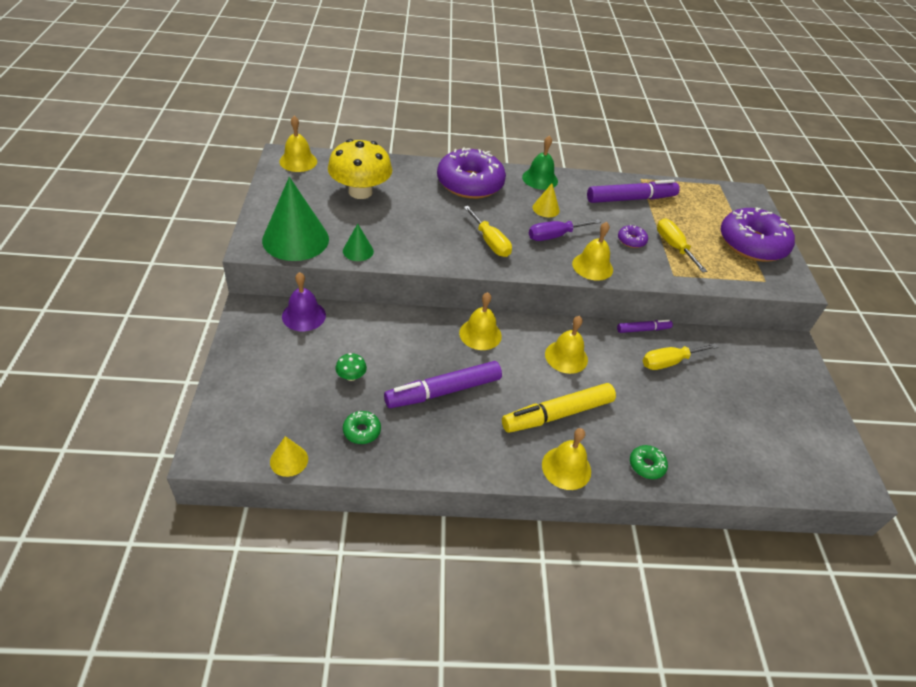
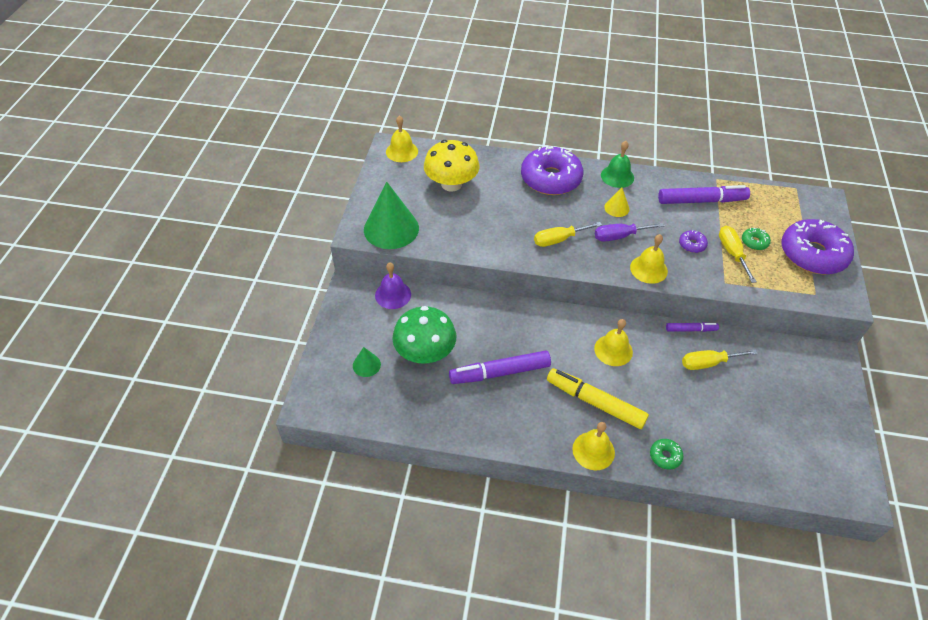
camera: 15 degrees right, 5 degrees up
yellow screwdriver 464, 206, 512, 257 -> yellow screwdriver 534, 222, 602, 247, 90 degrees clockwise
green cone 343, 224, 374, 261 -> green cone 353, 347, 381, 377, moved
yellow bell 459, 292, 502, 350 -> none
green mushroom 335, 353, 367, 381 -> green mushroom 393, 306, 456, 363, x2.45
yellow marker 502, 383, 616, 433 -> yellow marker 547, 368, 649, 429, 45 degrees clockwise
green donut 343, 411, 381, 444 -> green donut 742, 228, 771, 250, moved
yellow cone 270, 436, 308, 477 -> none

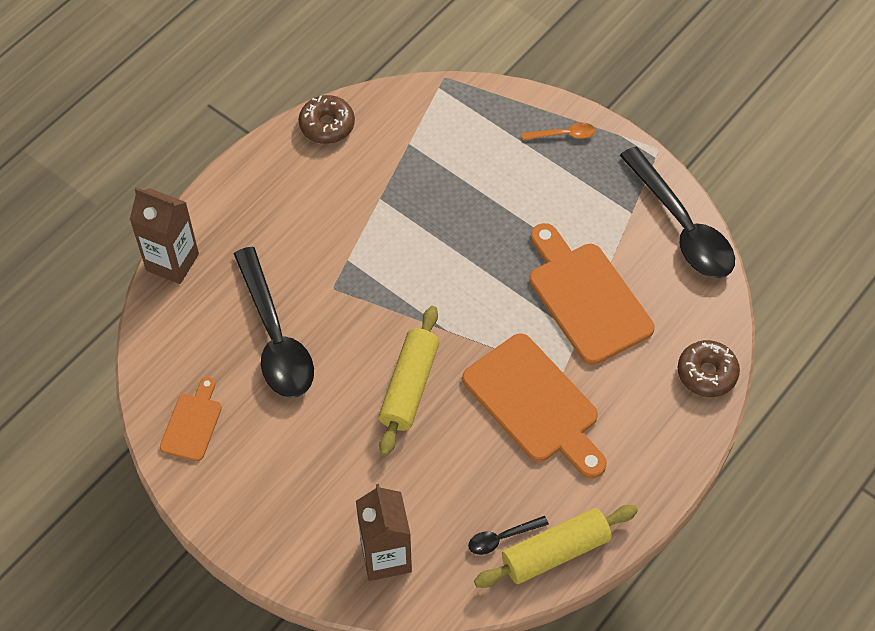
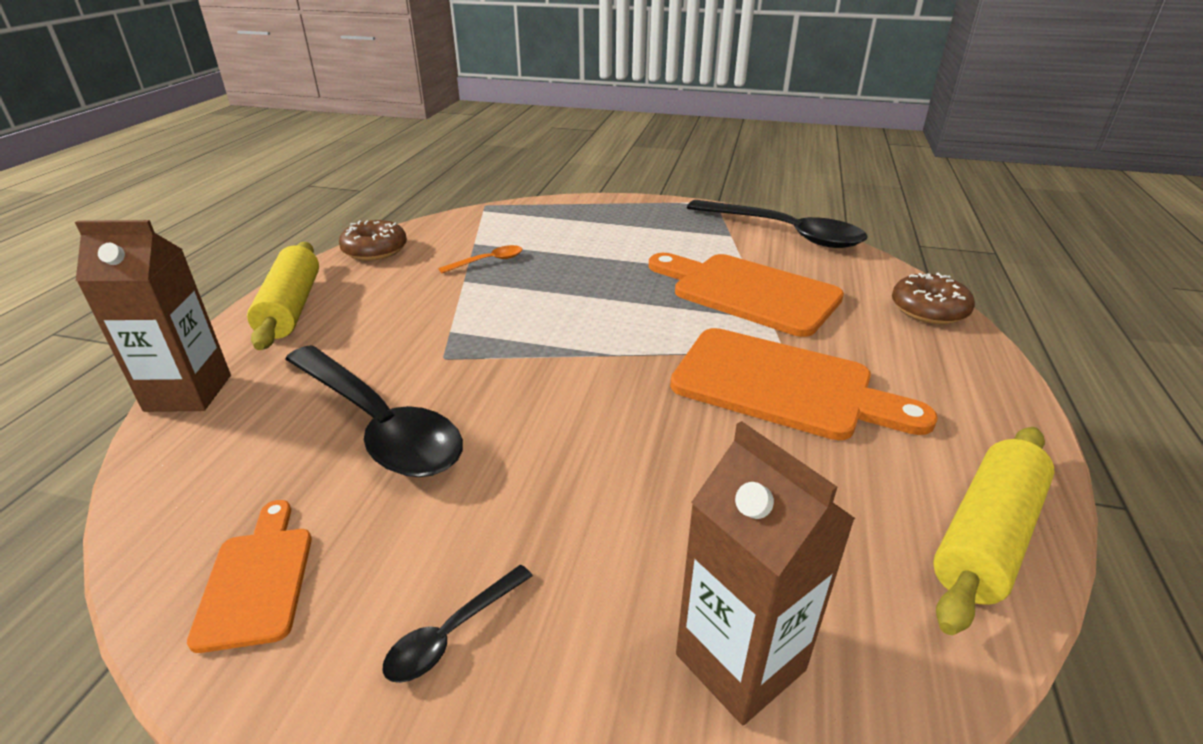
camera: 25 degrees left, 25 degrees down
orange spoon 522, 122, 595, 140 -> orange spoon 438, 245, 522, 273, moved
yellow rolling pin 379, 306, 439, 456 -> yellow rolling pin 247, 242, 319, 350, moved
black spoon 468, 516, 549, 555 -> black spoon 382, 565, 533, 683, moved

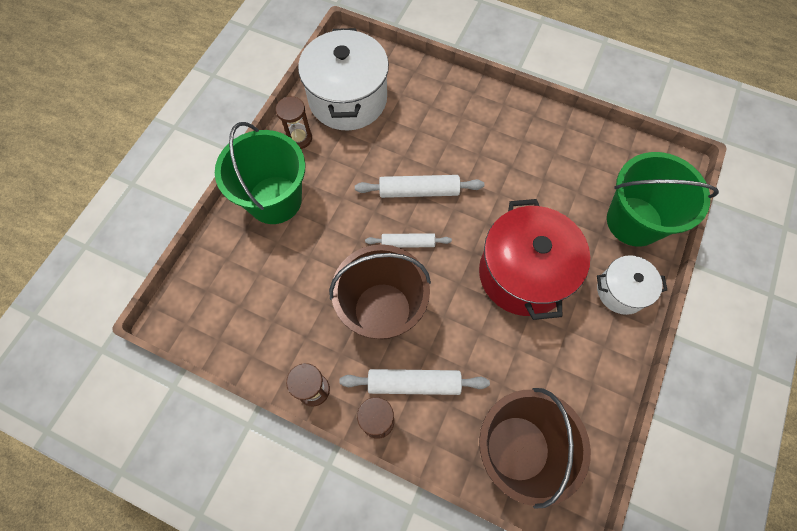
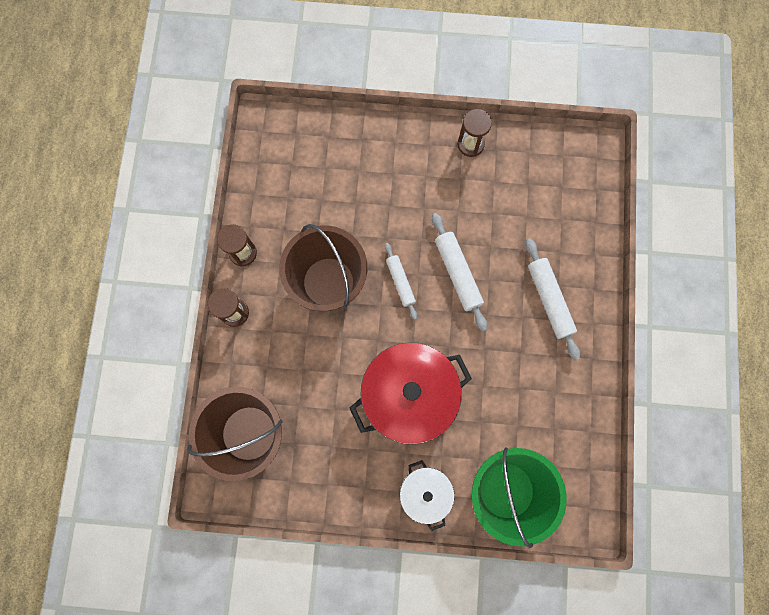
camera: 70 degrees right, 10 degrees up
white pot 298, 28, 389, 131 -> none
green bucket 215, 122, 305, 224 -> none
white rolling pin 339, 369, 490, 395 -> white rolling pin 525, 238, 580, 360, moved

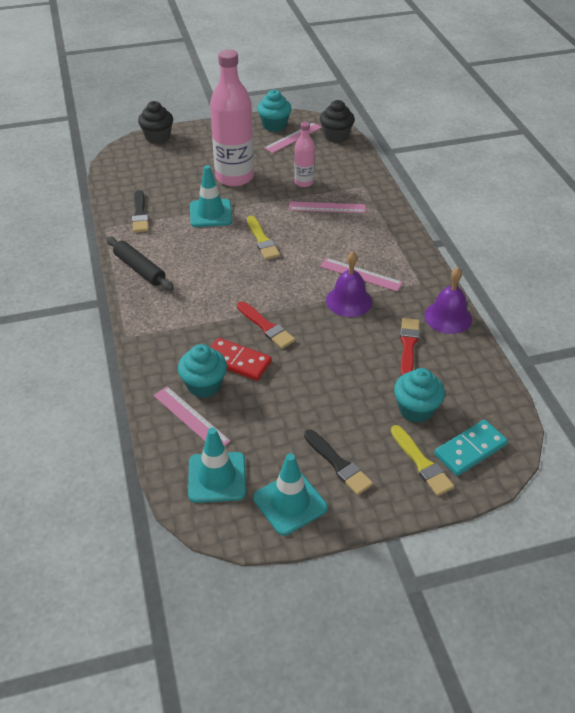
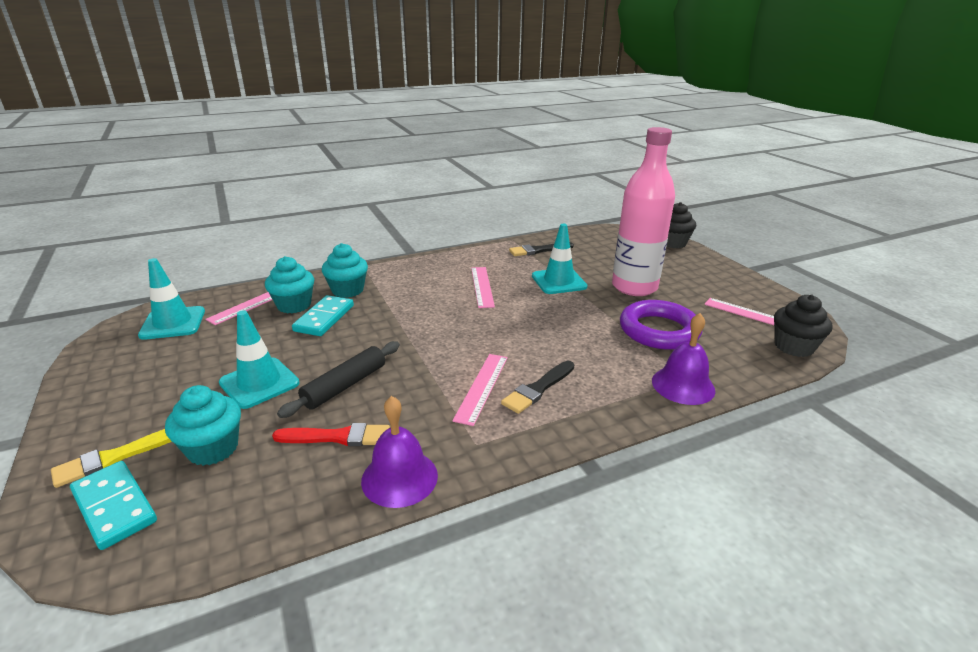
camera: 80 degrees right, 15 degrees down
turquoise cupcake 257, 90, 292, 132 -> turquoise cupcake 322, 243, 368, 298, moved
pink bottle 294, 122, 315, 187 -> purple ring 620, 300, 703, 349
pink ruler 289, 201, 366, 213 -> pink ruler 471, 267, 495, 308, moved
yellow brush 247, 216, 280, 260 -> none
black rolling pin 106, 236, 174, 291 -> black rolling pin 277, 341, 400, 418, moved
purple bell 326, 251, 372, 317 -> purple bell 652, 313, 715, 405, moved
red brush 237, 301, 295, 349 -> none
red domino 211, 338, 272, 381 -> turquoise domino 292, 295, 354, 336
black brush 304, 429, 373, 495 -> black brush 501, 361, 574, 414, moved
turquoise traffic cone 253, 453, 328, 536 -> turquoise traffic cone 219, 310, 300, 409, moved

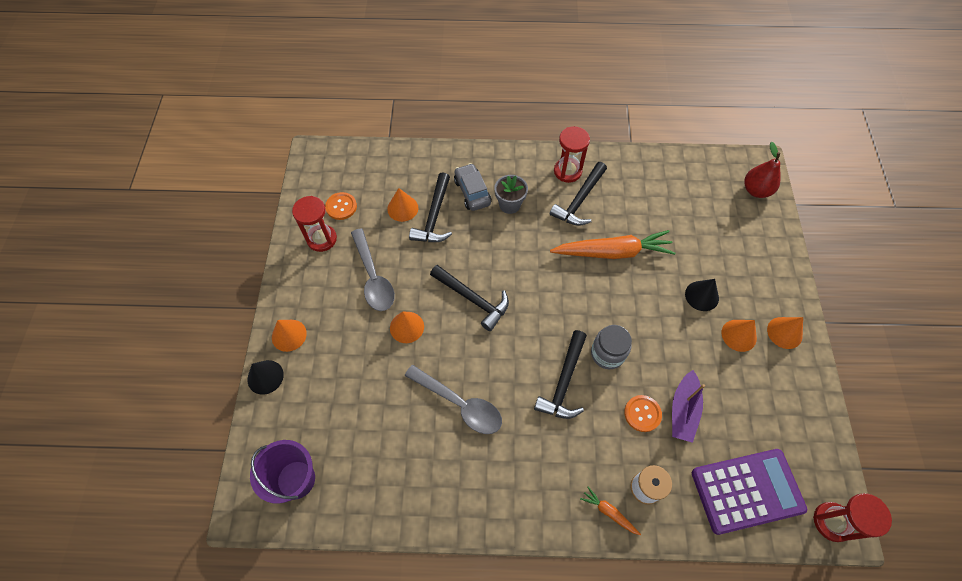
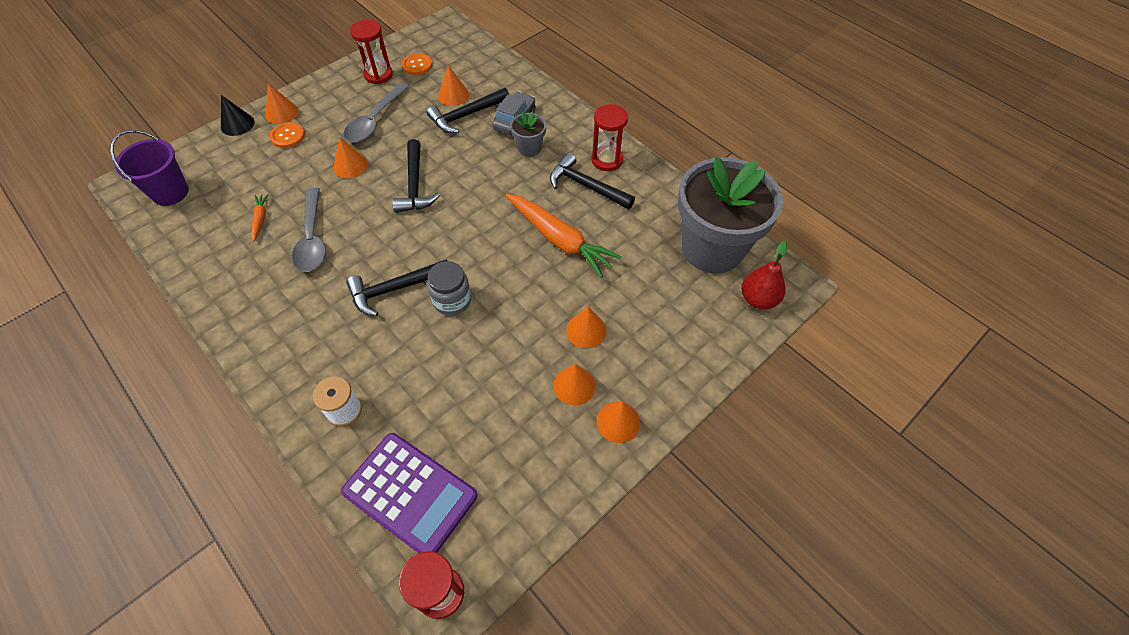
camera: 45 degrees right, 5 degrees down
black hammer 550, 162, 607, 226 -> black hammer 550, 152, 635, 210, 45 degrees clockwise
black cone 685, 279, 719, 311 -> orange cone 566, 307, 607, 348
purple boat 672, 370, 705, 443 -> none
orange button 624, 395, 662, 432 -> orange button 270, 122, 305, 148, moved
orange carrot 580, 487, 641, 535 -> orange carrot 251, 194, 269, 241, moved
none -> grey flower pot 678, 157, 783, 274

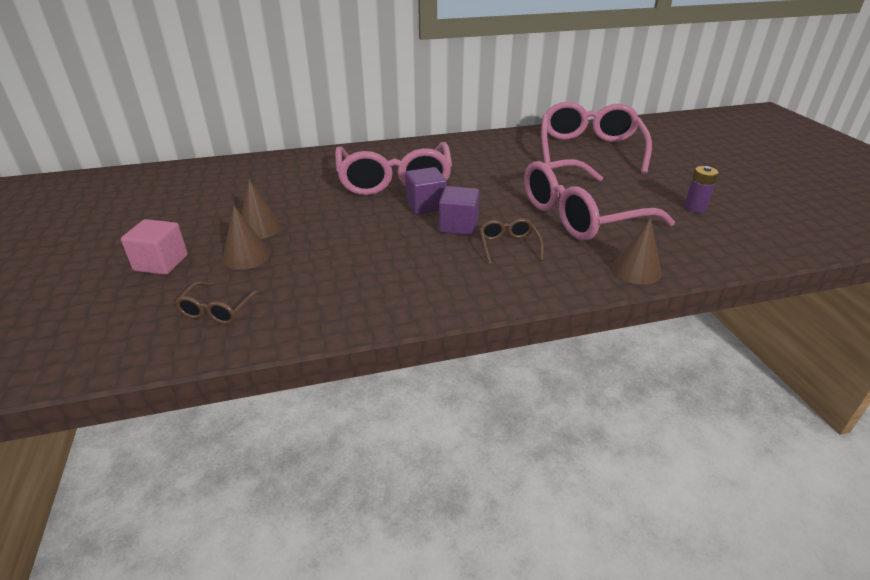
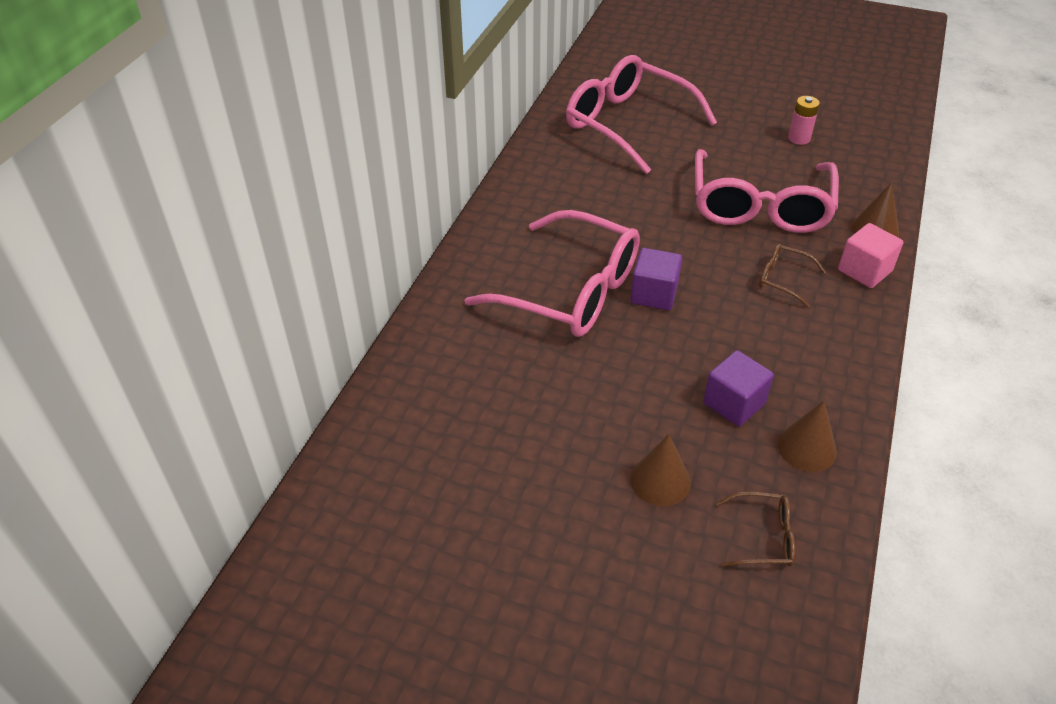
camera: 55 degrees left, 10 degrees up
purple battery 684, 166, 719, 213 -> pink battery 788, 96, 820, 145
brown cone 241, 179, 281, 239 -> brown cone 777, 400, 837, 472, moved
purple cube 439, 186, 479, 235 -> purple cube 703, 350, 774, 427, moved
pink cube 121, 219, 188, 275 -> pink cube 838, 223, 904, 288, moved
brown glasses 175, 281, 264, 324 -> brown glasses 716, 492, 795, 567, 45 degrees counterclockwise

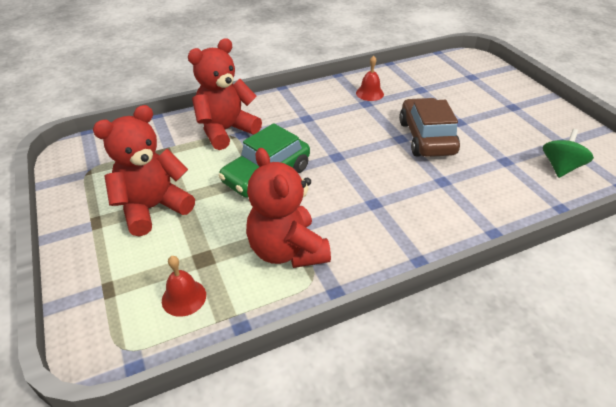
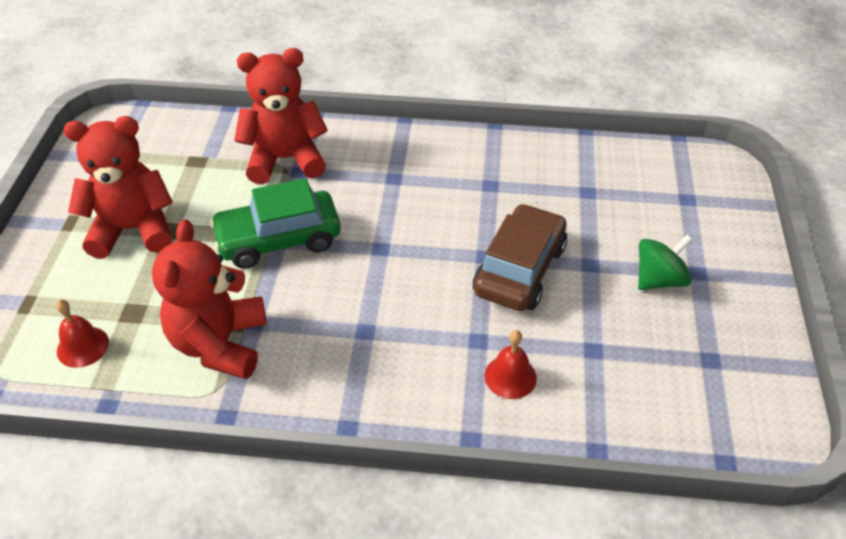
camera: 30 degrees right, 5 degrees up
red bell 356, 56, 384, 101 -> red bell 484, 330, 537, 399, moved
green spinning top 543, 129, 594, 178 -> green spinning top 638, 235, 693, 290, moved

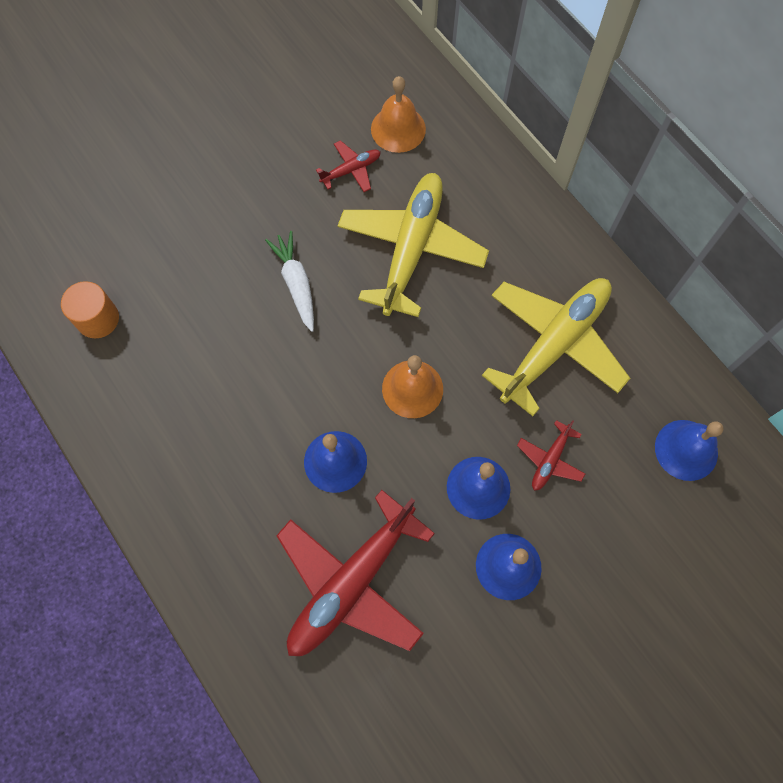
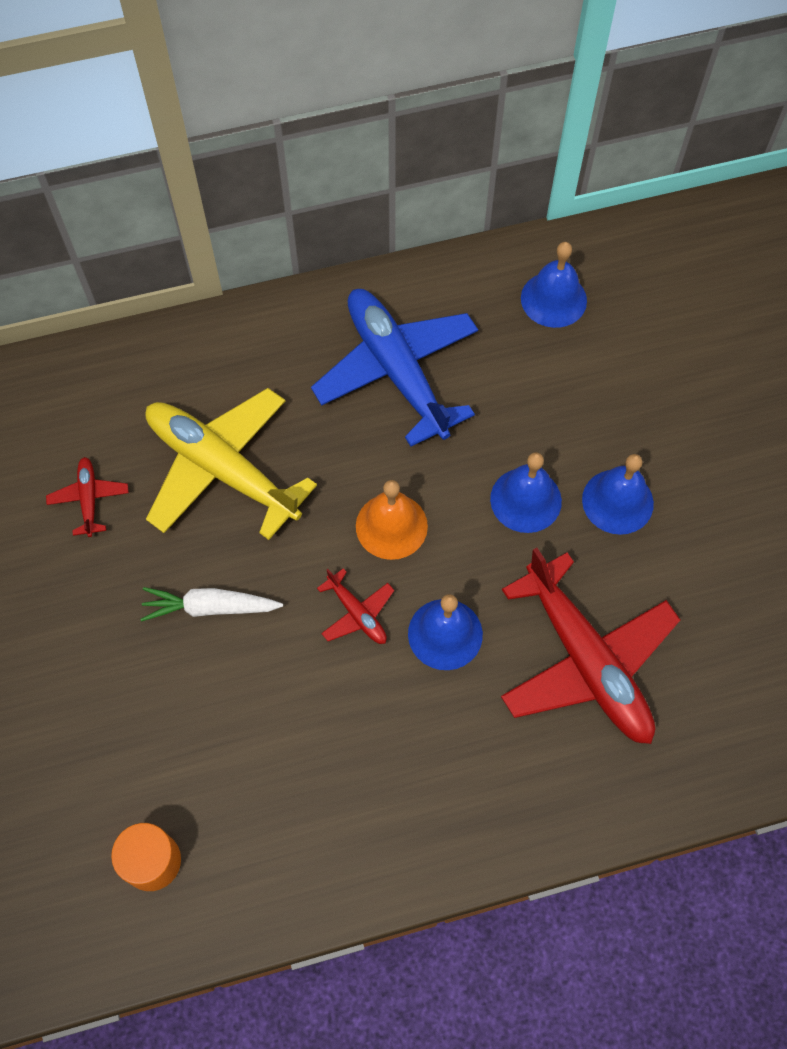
camera: 70 degrees left, 5 degrees down
orange bell 371, 76, 426, 153 -> none
yellow plane 482, 278, 630, 416 -> blue plane 311, 289, 478, 447
red plane 517, 420, 585, 491 -> red plane 317, 568, 394, 644, moved

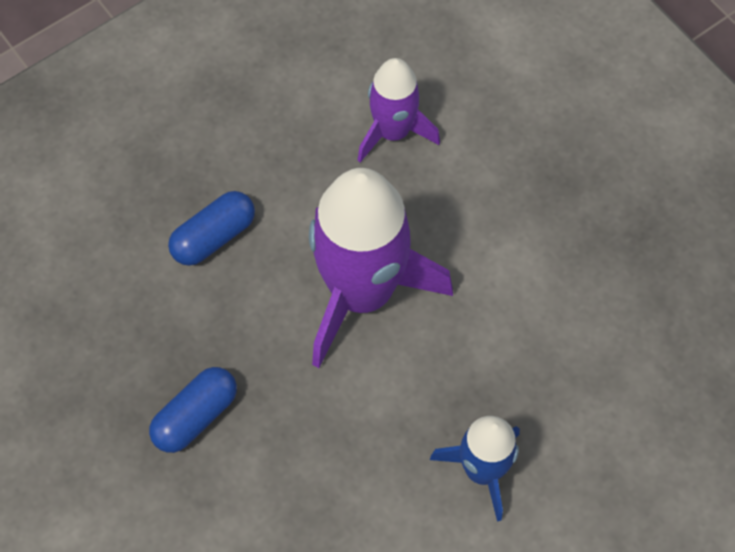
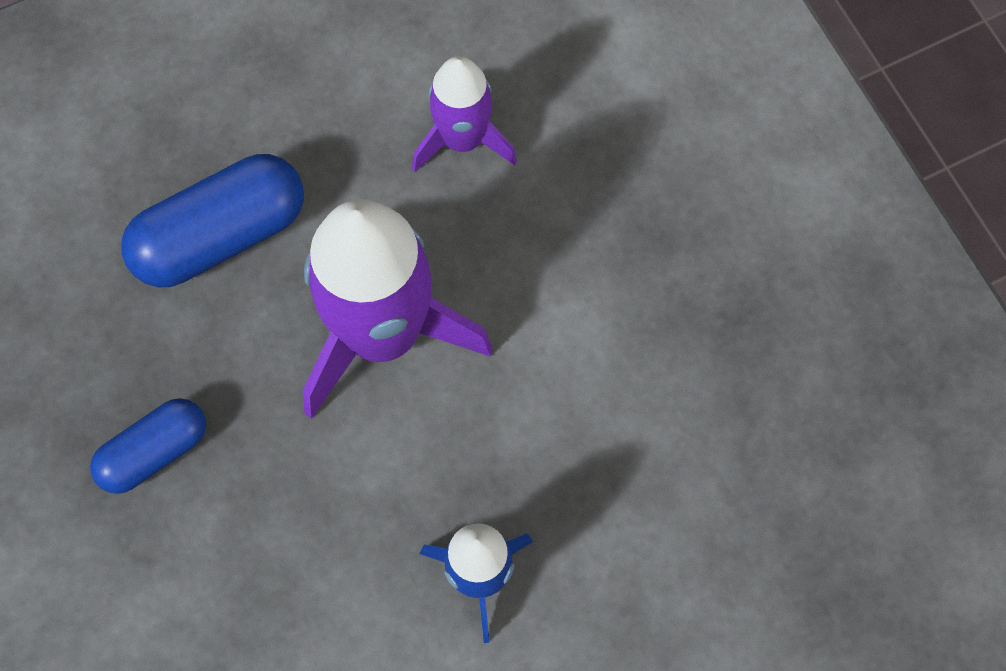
camera: 10 degrees right, 5 degrees up
blue capsule 168, 191, 255, 266 -> blue capsule 121, 154, 304, 287, x1.60

